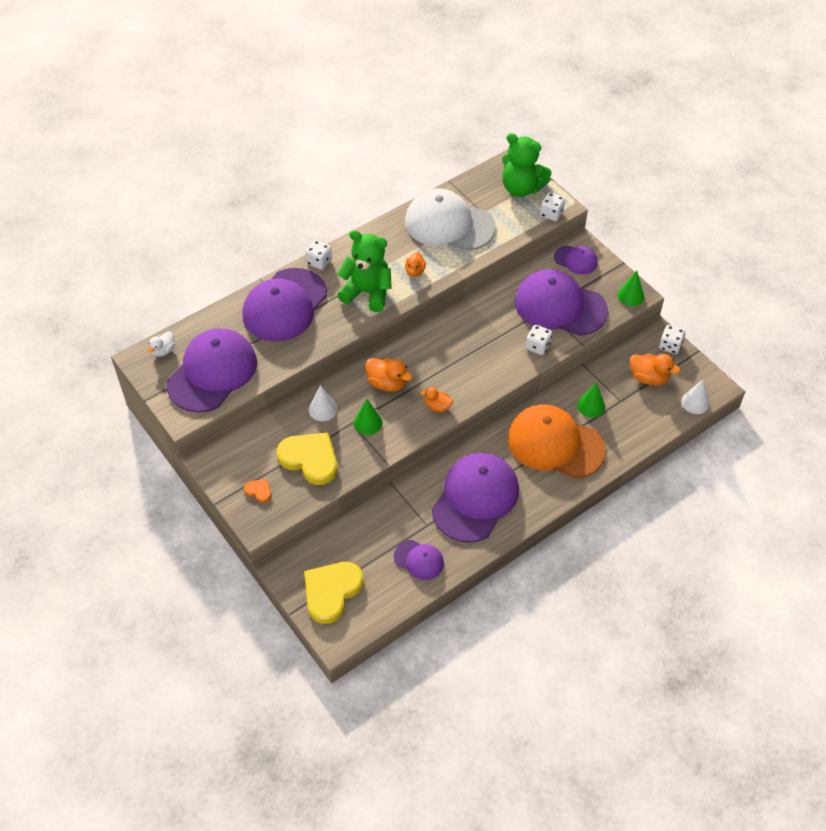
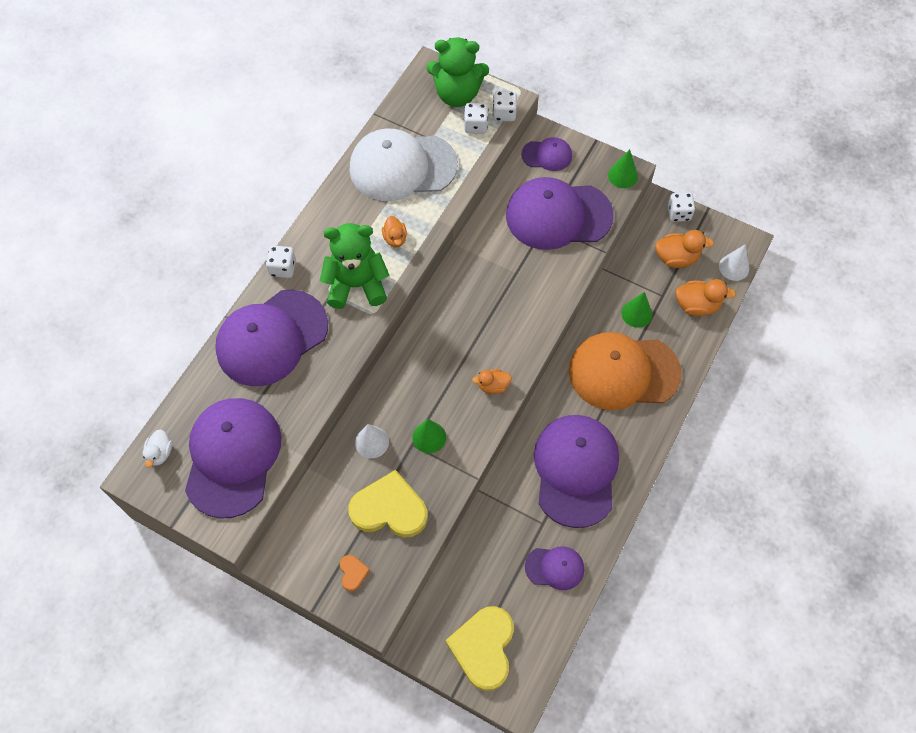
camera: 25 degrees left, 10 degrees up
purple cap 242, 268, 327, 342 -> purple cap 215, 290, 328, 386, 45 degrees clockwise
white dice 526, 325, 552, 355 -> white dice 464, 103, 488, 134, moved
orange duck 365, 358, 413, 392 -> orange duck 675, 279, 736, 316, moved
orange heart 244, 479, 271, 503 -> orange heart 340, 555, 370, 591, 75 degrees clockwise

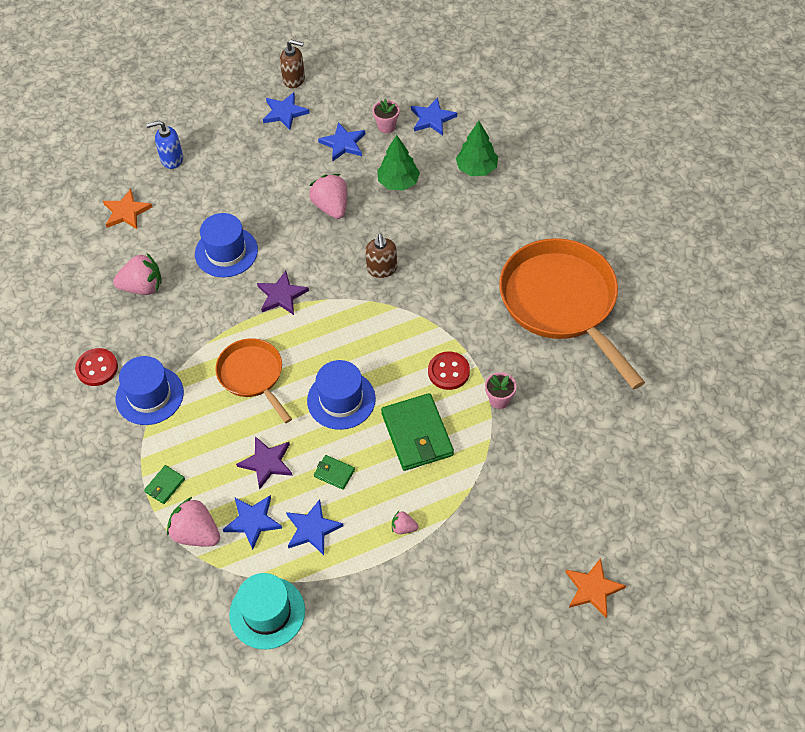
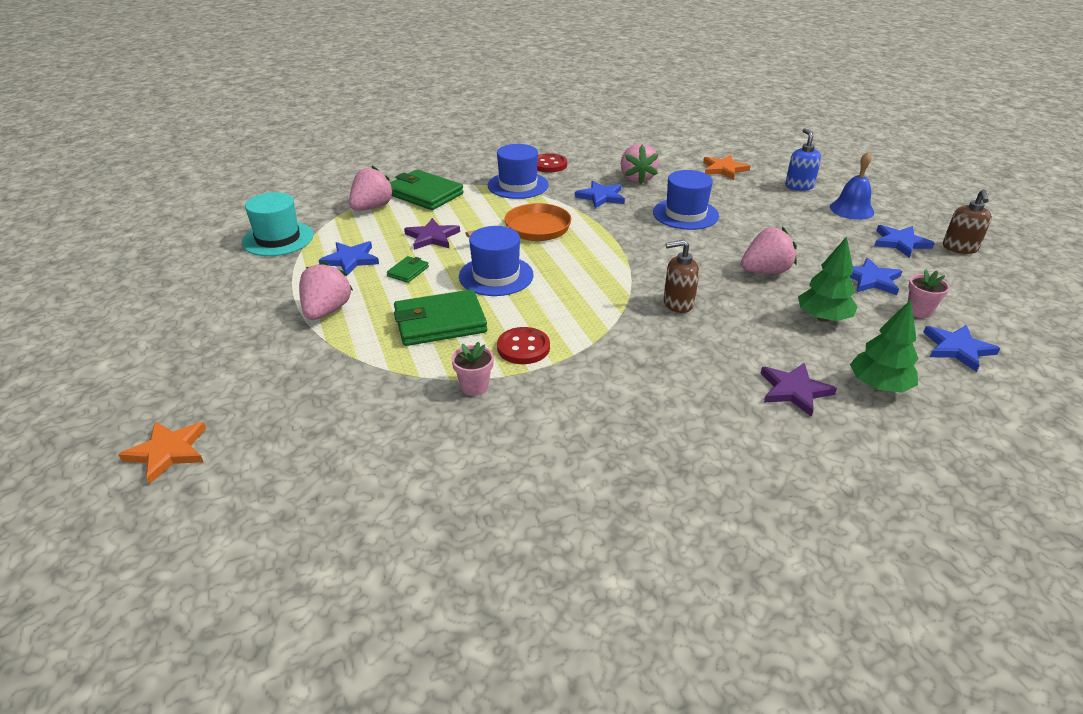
camera: 90 degrees right, 20 degrees down
orange pan 499, 238, 645, 390 -> none
purple star 257, 271, 309, 315 -> purple star 761, 363, 837, 417, moved
green wallet 144, 465, 185, 504 -> green wallet 390, 169, 464, 210, x2.13
blue star 223, 495, 282, 550 -> blue star 575, 181, 625, 208, moved
pink strawberry 392, 511, 419, 534 -> pink strawberry 299, 261, 353, 320, x2.00
none -> blue bell 830, 152, 874, 220

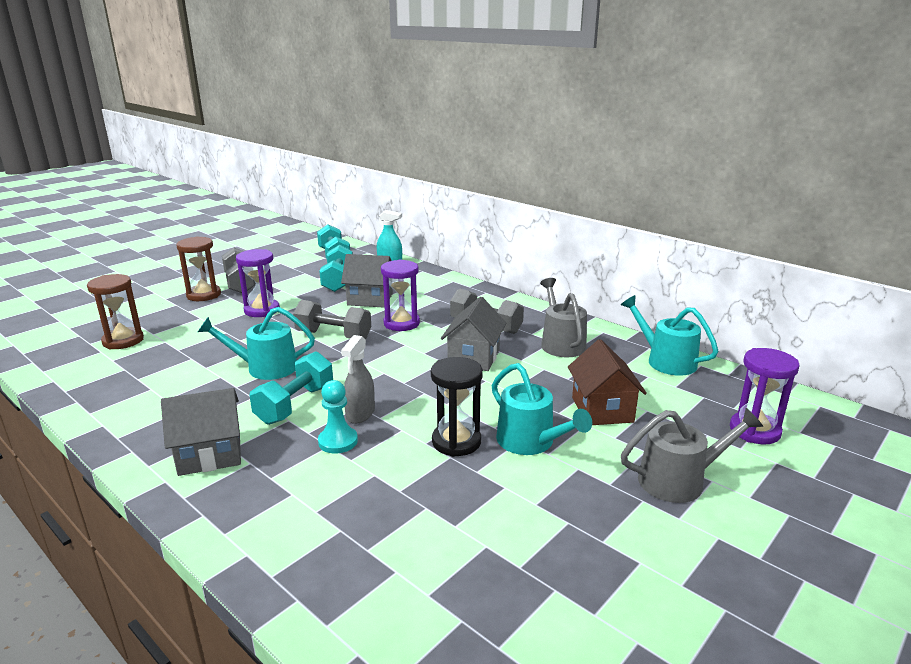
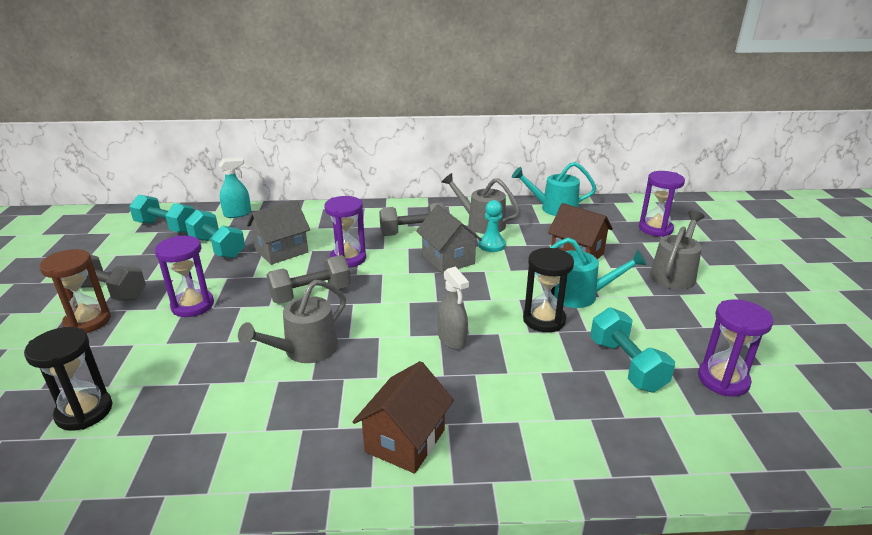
camera: 45 degrees left, 5 degrees up
brown hourglass 87, 274, 144, 349 -> black hourglass 24, 327, 113, 431
turquoise watering can 198, 307, 315, 380 -> grey watering can 238, 280, 346, 363
turquoise dumbbell 250, 351, 333, 425 -> turquoise dumbbell 590, 307, 675, 392, moved
turquoise pawn 318, 380, 358, 453 -> turquoise pawn 478, 200, 506, 252, moved
grey house 161, 388, 241, 476 -> brown house 353, 361, 454, 474
none -> purple hourglass 698, 299, 774, 397

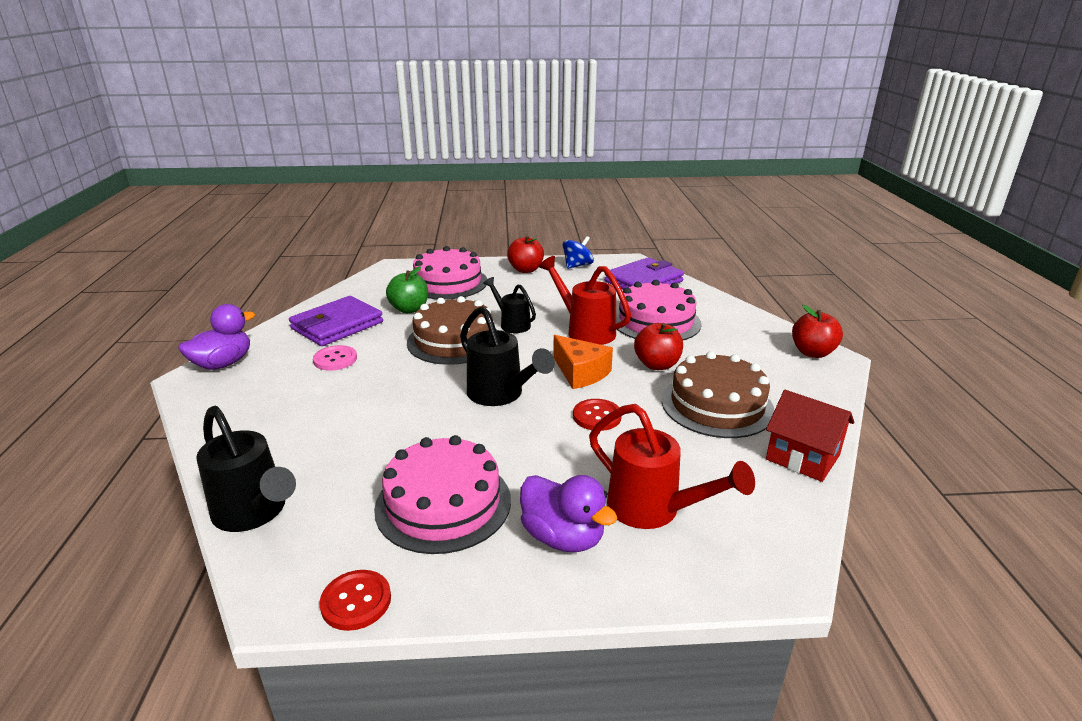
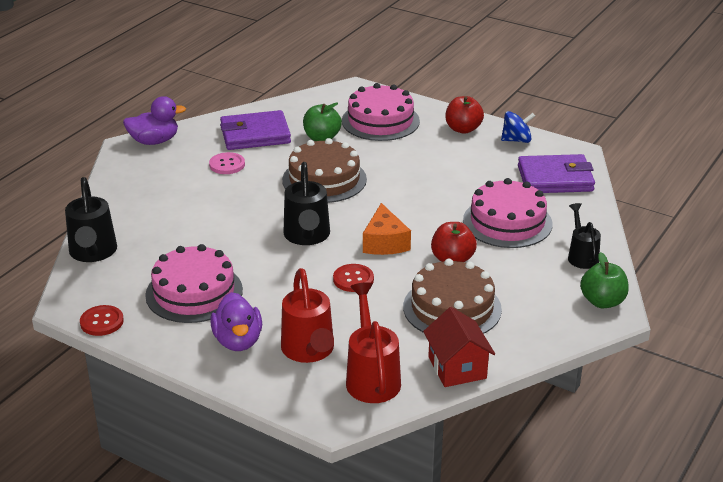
camera: 35 degrees right, 5 degrees up
red watering can 538, 256, 631, 345 -> red watering can 346, 282, 401, 403, moved
black watering can 483, 277, 536, 333 -> black watering can 568, 203, 601, 269, moved
red apple 792, 305, 843, 358 -> green apple 580, 252, 629, 308

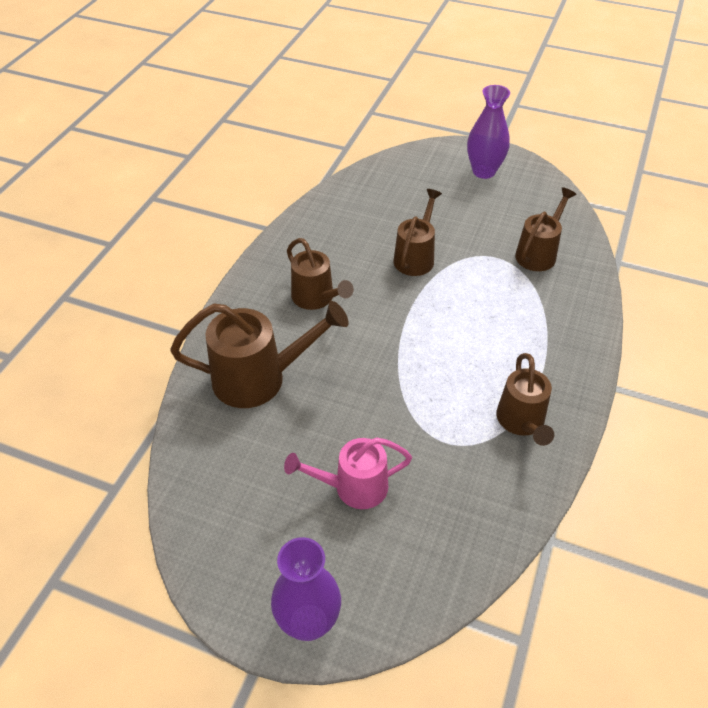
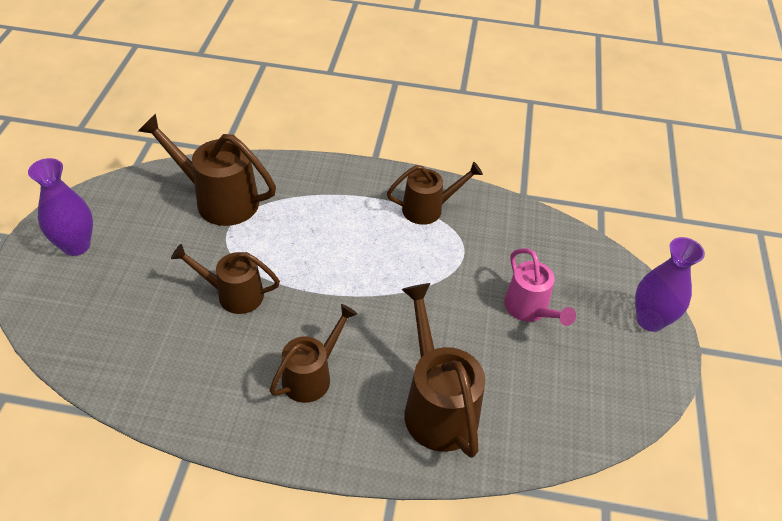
camera: 105 degrees left, 0 degrees up
brown watering can 515, 187, 576, 271 -> brown watering can 138, 114, 276, 226, x1.52

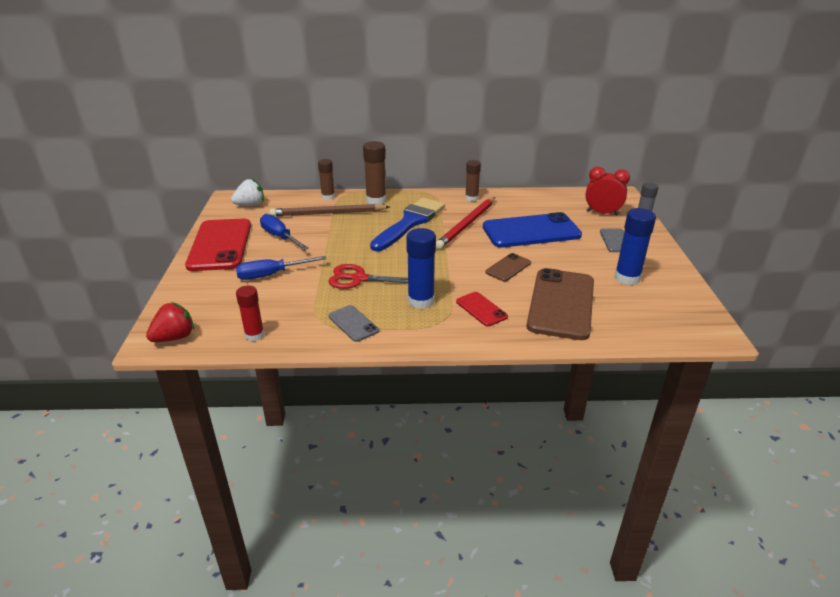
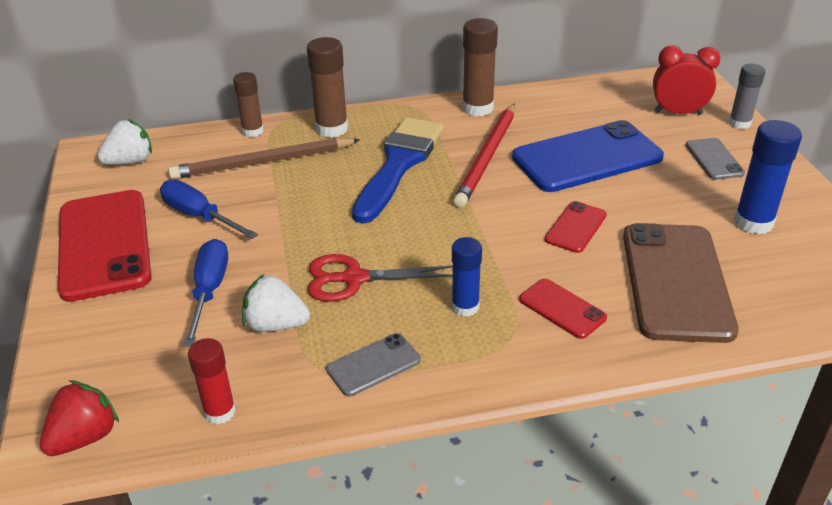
camera: 10 degrees left, 5 degrees up
brown glue stick 465, 160, 481, 201 -> brown glue stick 462, 18, 498, 116, x1.52
blue glue stick 406, 228, 436, 309 -> blue glue stick 452, 237, 482, 317, x0.66
brown phone 485, 253, 531, 281 -> red phone 545, 201, 607, 253
blue screwdriver 236, 256, 326, 280 -> blue screwdriver 183, 239, 228, 347, 120 degrees clockwise
grey phone 329, 305, 379, 342 -> grey phone 326, 333, 421, 396, 75 degrees counterclockwise
none -> white strawberry 242, 273, 310, 332

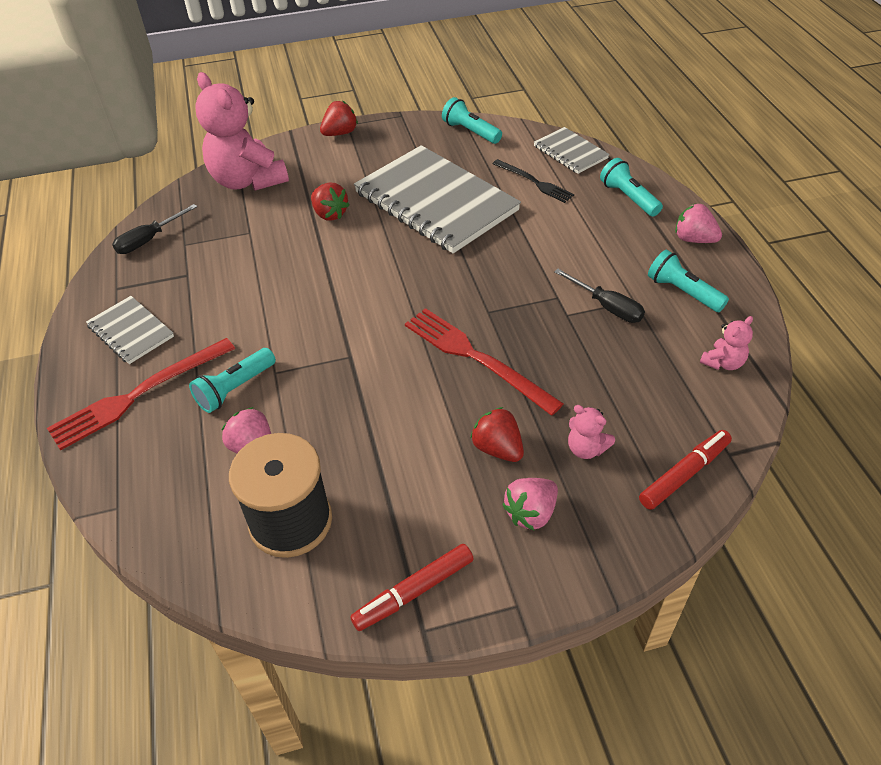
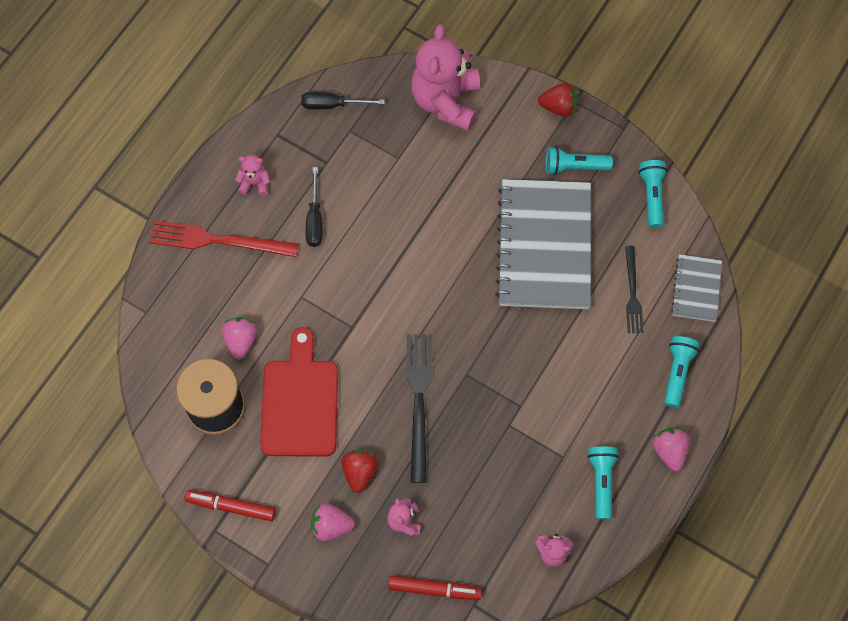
camera: 45 degrees right, 20 degrees up
red strawberry 311, 183, 349, 221 -> none
black screwdriver 554, 269, 645, 323 -> black screwdriver 306, 167, 322, 247, moved
grey notebook 86, 296, 174, 364 -> pink teddy bear 235, 155, 270, 196
red fork 405, 308, 564, 415 -> black fork 406, 334, 432, 483
turquoise flashlight 189, 348, 276, 413 -> turquoise flashlight 546, 146, 613, 175, moved
none -> red cutting board 260, 327, 338, 457

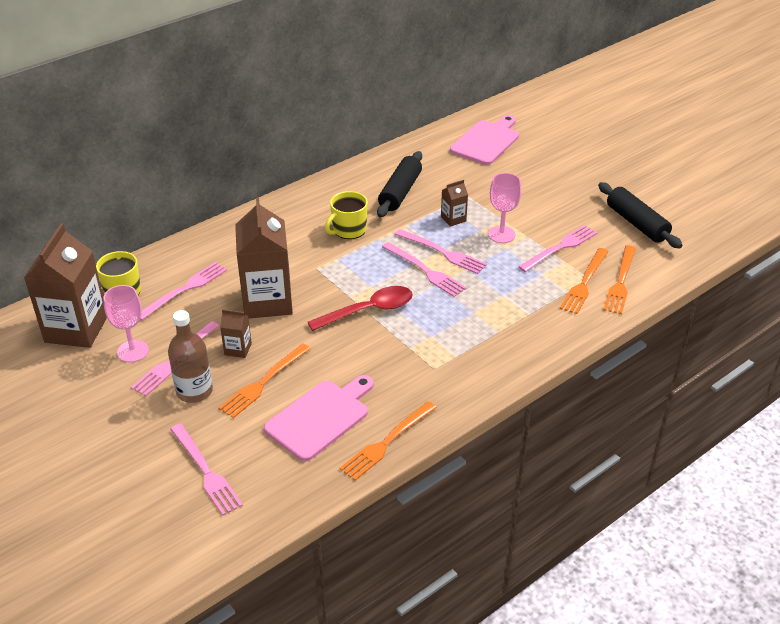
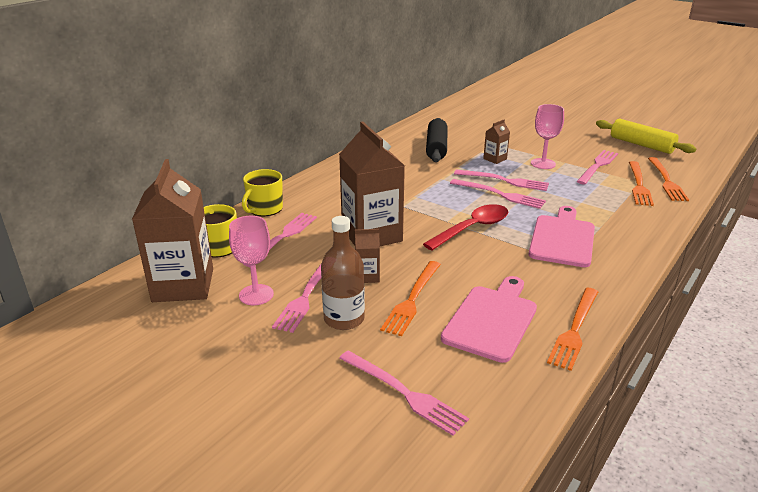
camera: 15 degrees left, 10 degrees down
pink cutting board 450, 115, 519, 165 -> pink cutting board 529, 206, 595, 267, moved
black rolling pin 598, 182, 682, 249 -> yellow rolling pin 596, 119, 696, 154
yellow mug 325, 191, 368, 239 -> yellow mug 242, 169, 283, 216, moved

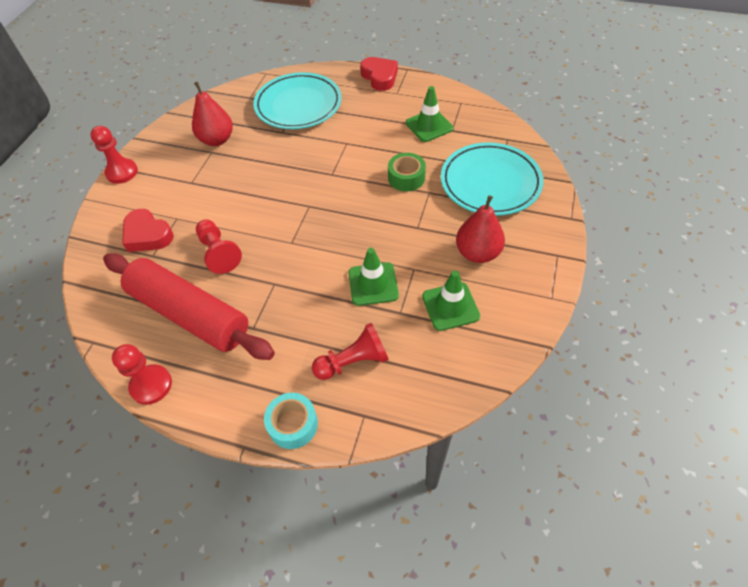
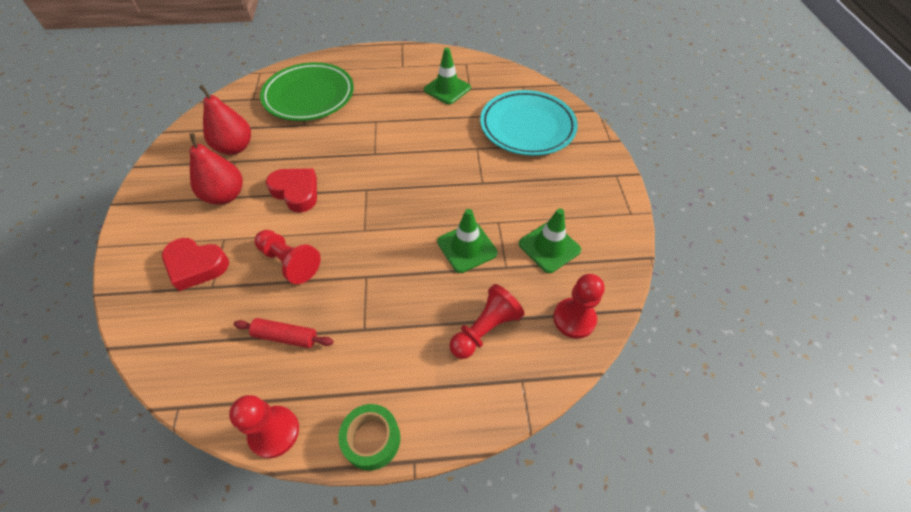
camera: 25 degrees left, 0 degrees up
red heart 360, 57, 398, 91 -> red heart 266, 168, 317, 213, moved
turquoise plate 253, 72, 342, 129 -> green plate 260, 62, 354, 121
red pawn 90, 126, 138, 184 -> red pawn 553, 274, 604, 339, moved
green tape 388, 153, 426, 191 -> green tape 338, 404, 400, 471, moved
red pear 456, 195, 505, 263 -> red pear 189, 133, 243, 205, moved
red rolling pin 103, 253, 275, 360 -> red rolling pin 233, 318, 334, 348, x0.41
turquoise tape 264, 393, 318, 449 -> none

